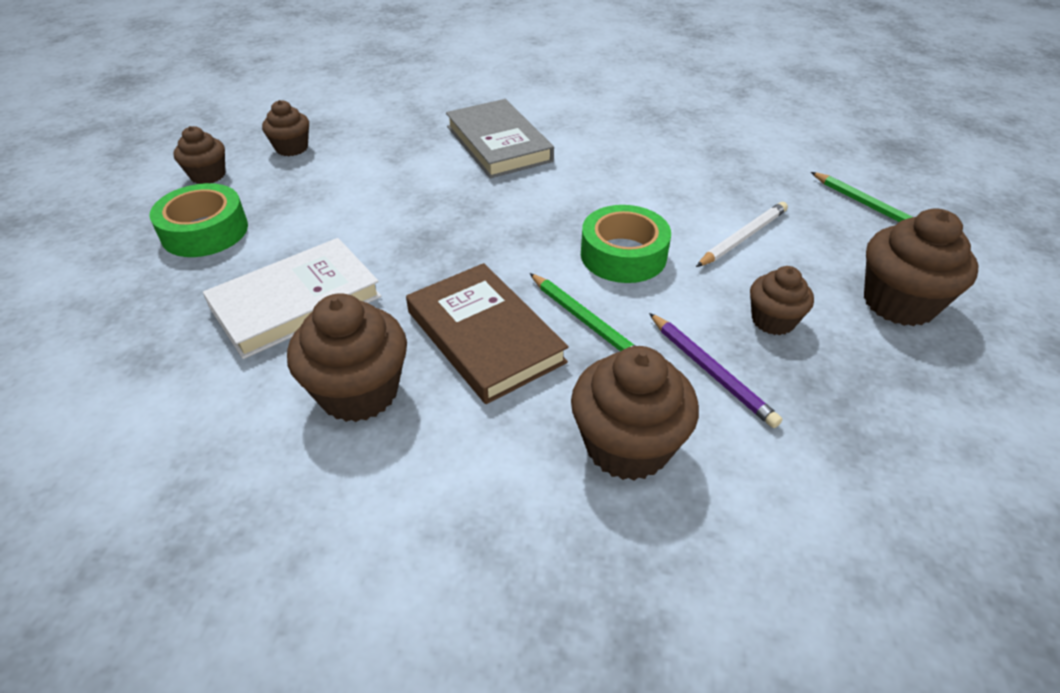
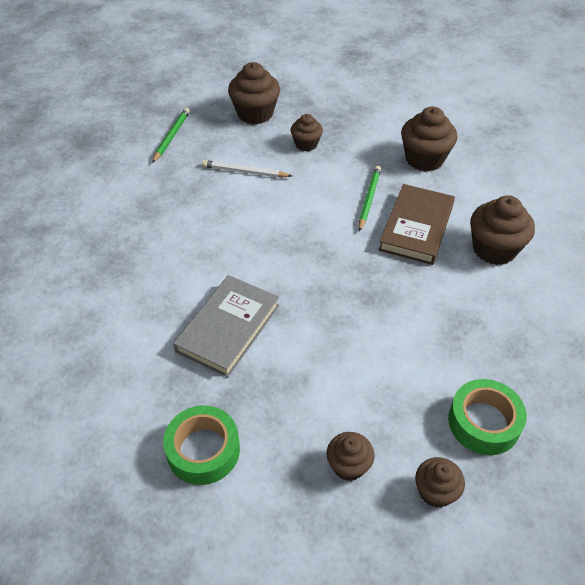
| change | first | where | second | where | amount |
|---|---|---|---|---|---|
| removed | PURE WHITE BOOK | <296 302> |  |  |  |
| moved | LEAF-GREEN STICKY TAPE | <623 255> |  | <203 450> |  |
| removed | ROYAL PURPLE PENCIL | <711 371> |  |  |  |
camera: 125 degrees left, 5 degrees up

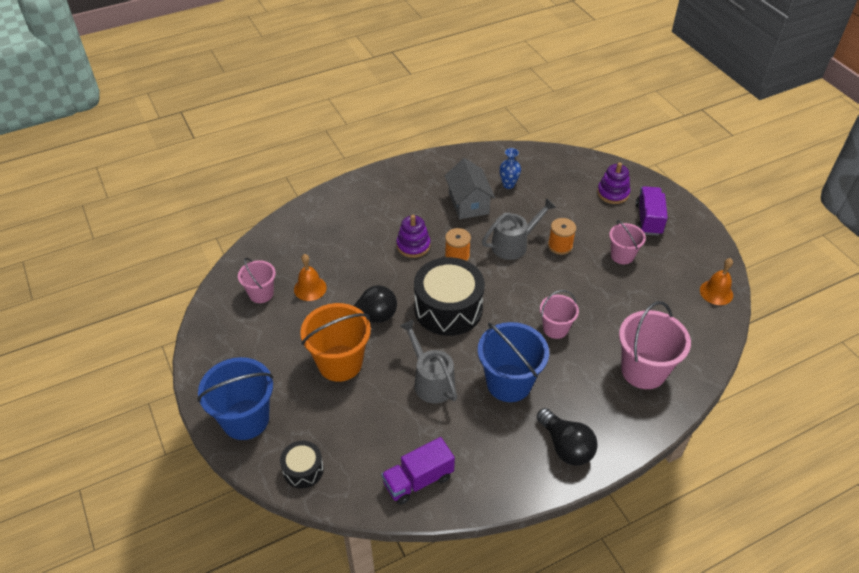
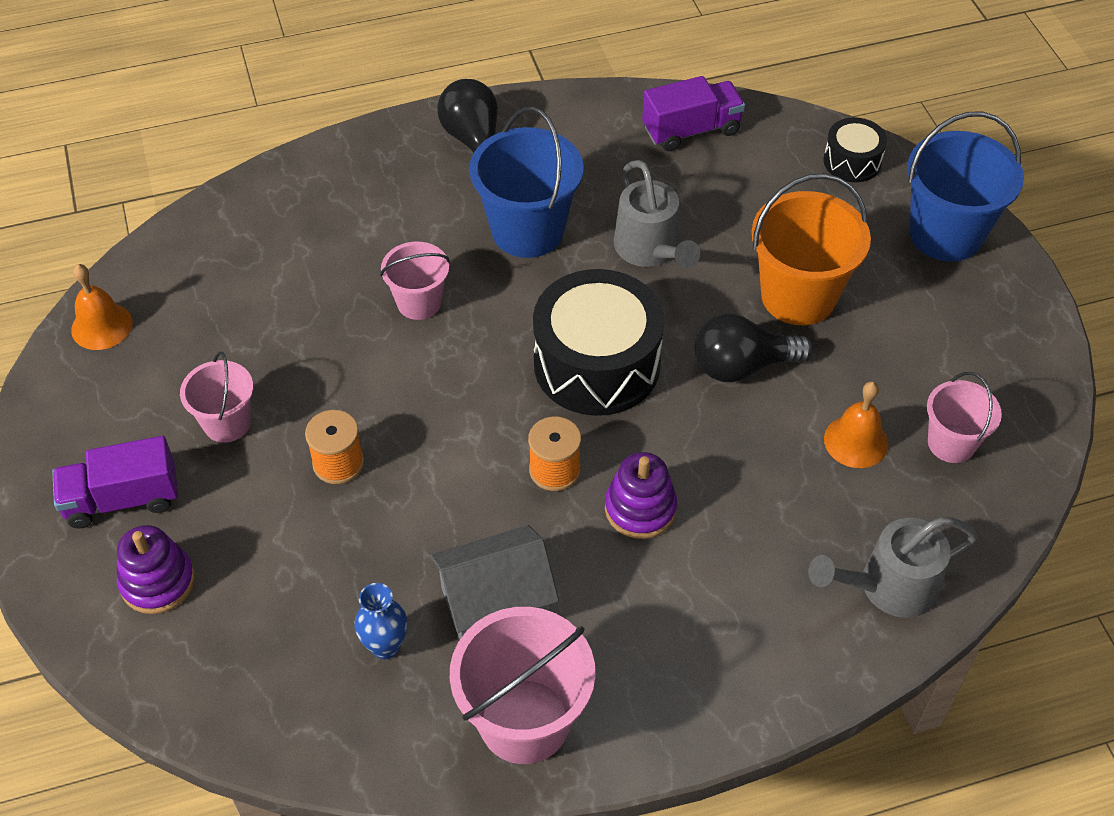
| change | first | where | second | where | amount |
|---|---|---|---|---|---|
| turned | ASH-GREY HOUSE | <468 203> |  | <495 604> | 75 degrees clockwise |
| moved | ASH-GREY WATERING CAN | <514 244> |  | <888 587> |  |
| moved | ROSE-PINK PAIL | <643 370> |  | <524 721> |  |
| turned | ROYAL PURPLE LORRY | <648 219> |  | <122 499> | 60 degrees clockwise |
camera: 170 degrees left, 5 degrees up

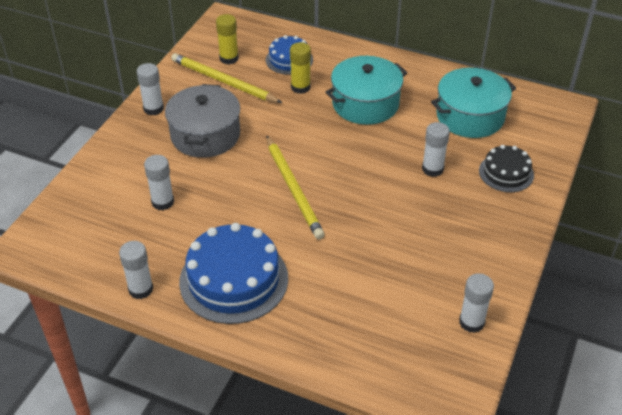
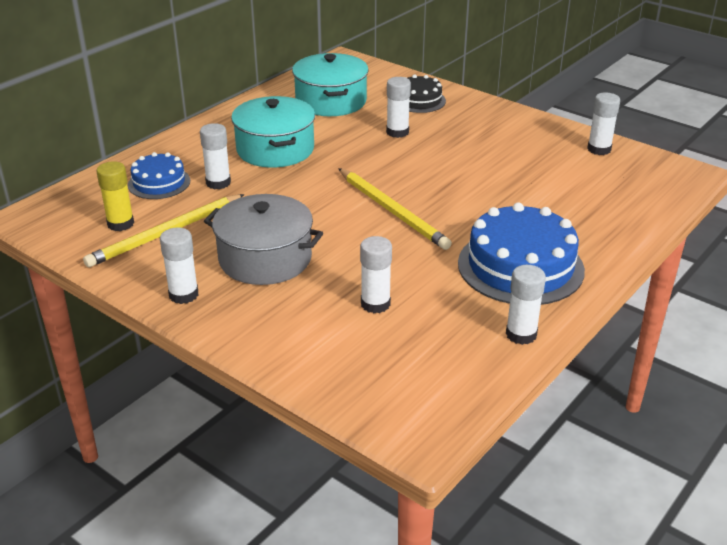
| change | first | where | second | where | amount |
|---|---|---|---|---|---|
| turned | GOLDEN PENCIL | <293 189> |  | <392 211> | 60 degrees clockwise |
| recoloured | GOLDEN GLUE STICK | <300 87> | PURE WHITE GLUE STICK | <218 183> |  |
camera: 75 degrees left, 10 degrees down

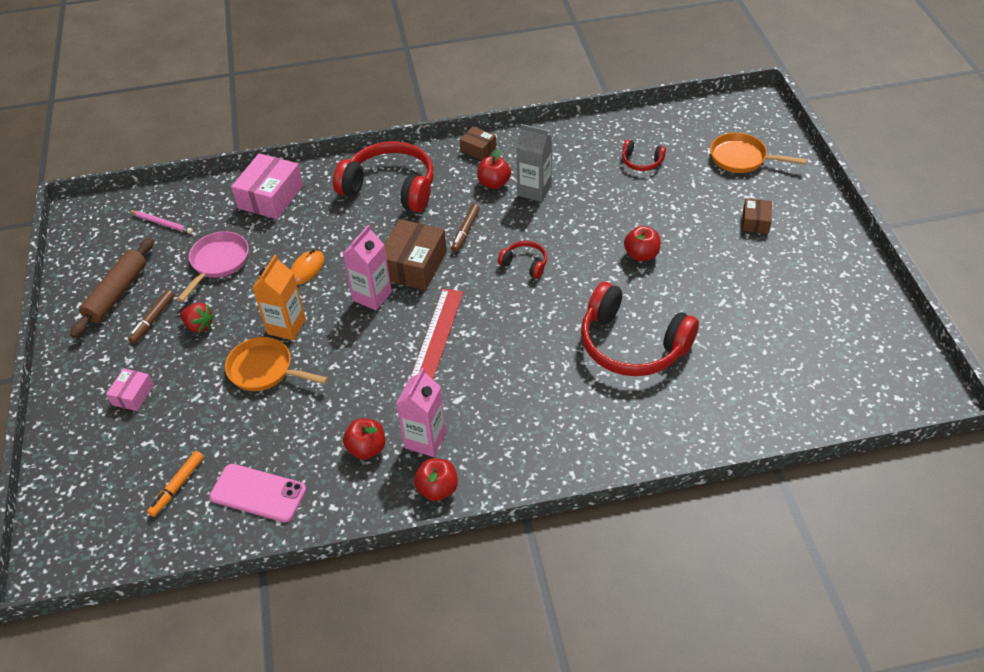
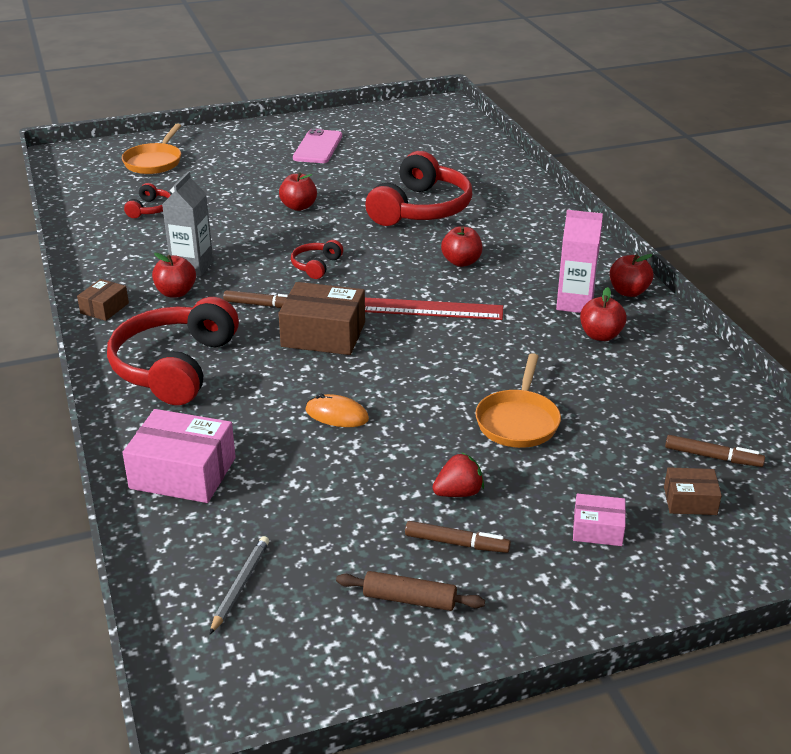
| change | first | where | second | where | amount |
|---|---|---|---|---|---|
| resized | RUSSET DOUGH ROLLER | <117 293> |  | <409 599> | x0.65 |
| recoloured | ROSE-PINK PENCIL | <162 223> | ASH-GREY PENCIL | <240 585> |  |
| recoloured | ORANGE-COLOURED MARKER PEN | <177 486> | RUSSET MARKER PEN | <713 457> |  |
| removed | ROSE-PINK FRYING PAN | <218 262> |  |  |  |
| turned | SCARLET STRAWBERRY | <199 326> |  | <458 493> | 45 degrees clockwise |
| moved | ROSE-PINK MOBILE PHONE | <258 493> |  | <318 147> |  |
| removed | ORANGE-COLOURED MILK CARTON | <286 326> |  |  |  |
| removed | ROSE-PINK MILK CARTON | <372 296> |  |  |  |
| moved | RUSSET PARCEL | <755 222> |  | <690 501> |  |
| added |  |  | SCARLET APPLE FRUIT | <461 262> |  |
camera: 100 degrees left, 15 degrees down

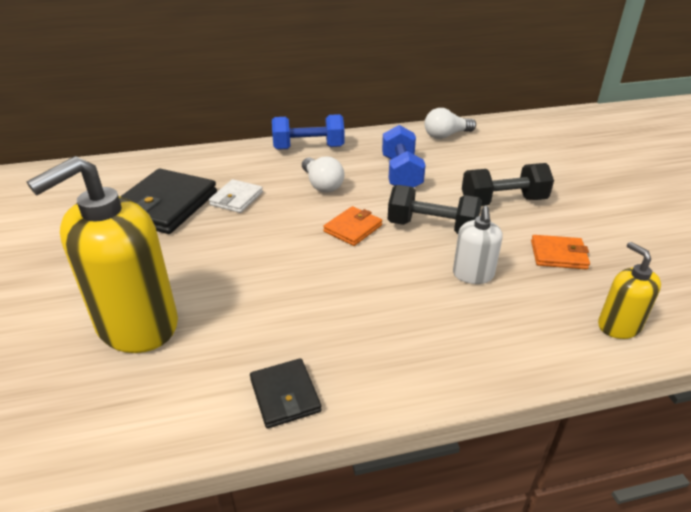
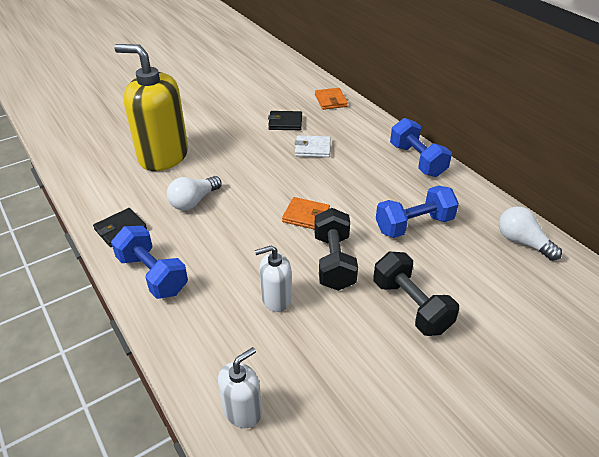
| change | first | where | second | where | amount |
|---|---|---|---|---|---|
| resized | BLACK CARD WALLET | <165 205> |  | <285 123> | x0.53 |
| moved | PURE WHITE LIGHT BULB | <322 185> |  | <194 201> |  |
| moved | ORANGE-COLOURED CARD WALLET | <558 255> |  | <330 101> |  |
| recoloured | GOLDEN SOAP PUMP | <618 326> | PURE WHITE SOAP PUMP | <242 410> |  |
| added |  |  | ROYAL BLUE DUMBBELL | <152 274> |  |
camera: 70 degrees right, 5 degrees up

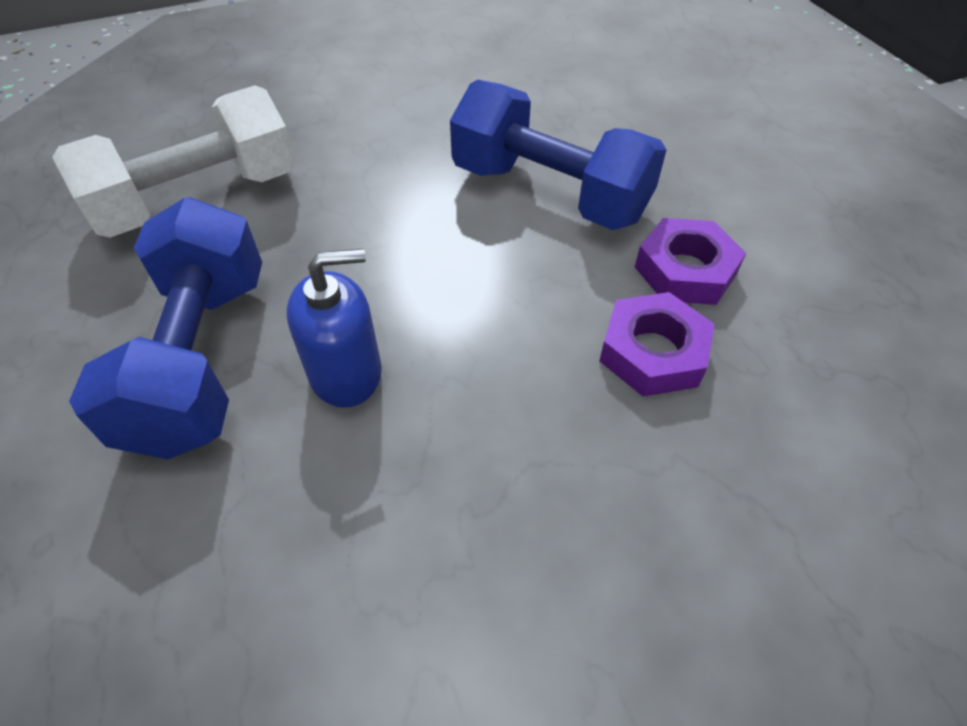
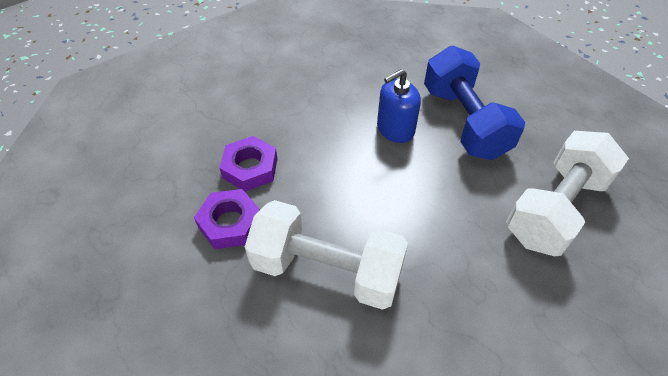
| change | first | where | second | where | amount |
|---|---|---|---|---|---|
| recoloured | ROYAL BLUE DUMBBELL | <549 193> | PURE WHITE DUMBBELL | <327 270> |  |
camera: 165 degrees right, 0 degrees up

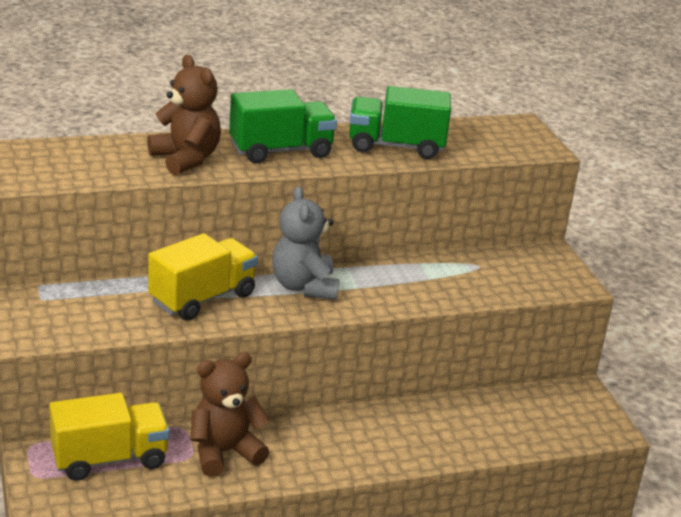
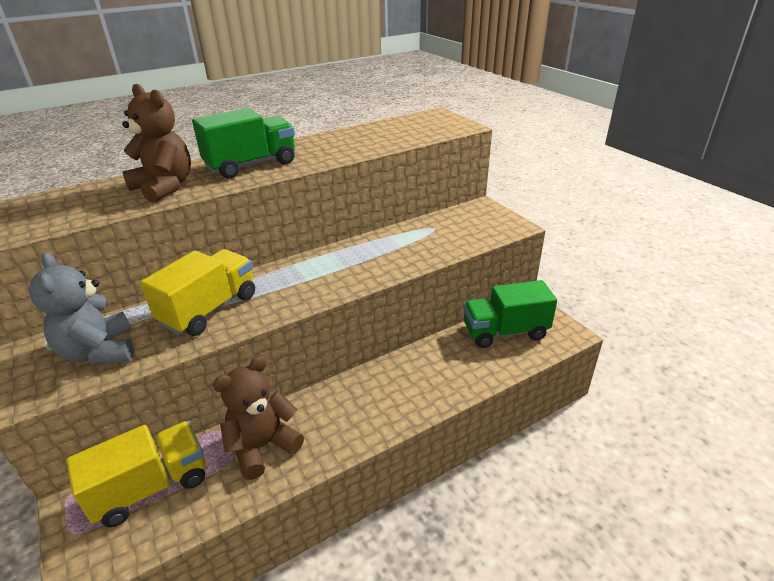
| change | first | where | second | where | amount |
|---|---|---|---|---|---|
| moved | ASH-GREY STUFFED BEAR | <304 286> |  | <99 352> |  |
| moved | LEAF-GREEN LORRY | <396 146> |  | <505 332> |  |
camera: 10 degrees left, 5 degrees up

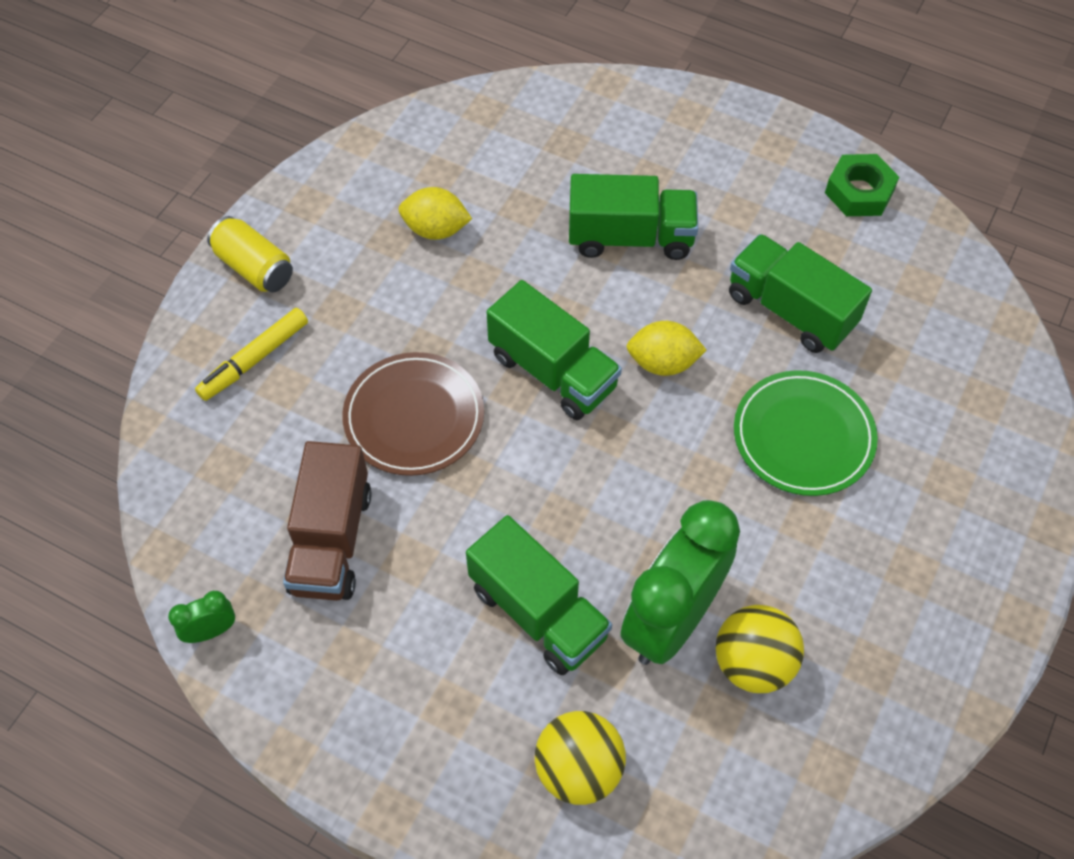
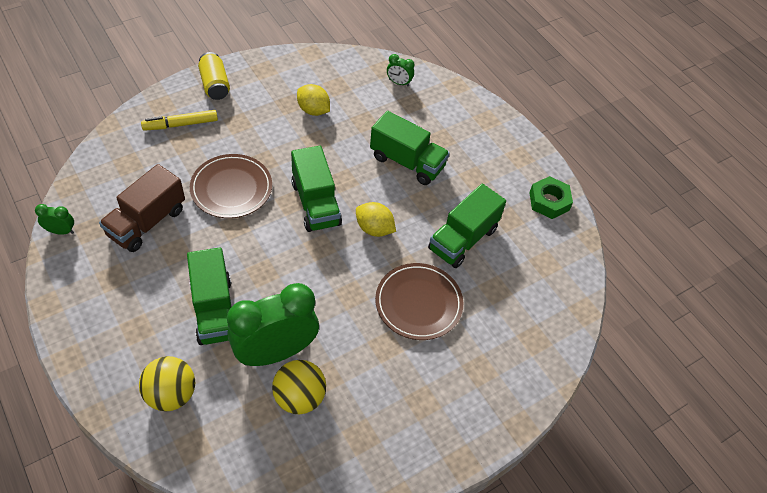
| change | first | where | second | where | amount |
|---|---|---|---|---|---|
| turned | LEAF-GREEN LORRY | <790 310> |  | <463 239> | 120 degrees counterclockwise |
| recoloured | LEAF-GREEN DINNER PLATE | <803 436> | RUSSET DINNER PLATE | <418 303> |  |
| added |  |  | LEAF-GREEN CLOCK | <399 83> |  |
camera: 25 degrees right, 5 degrees down

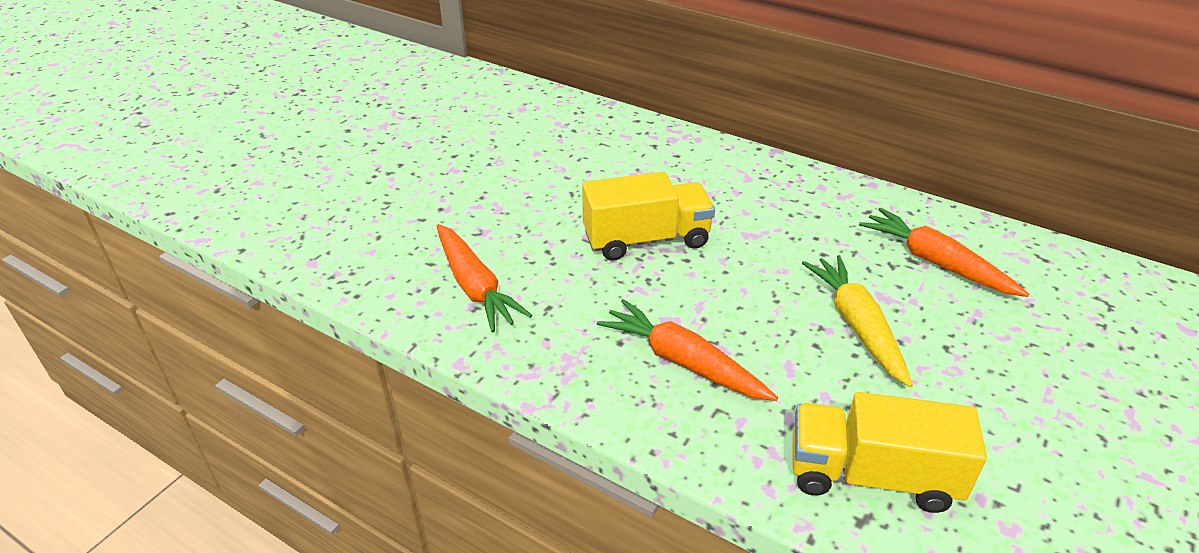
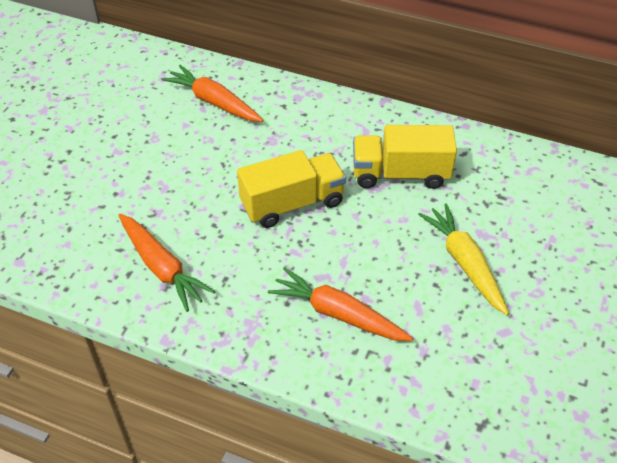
| change | first | where | second | where | amount |
|---|---|---|---|---|---|
| moved | GOLDEN LORRY | <871 476> |  | <400 174> |  |
| moved | ORANGE-COLOURED ROOT VEGETABLE | <935 262> |  | <213 102> |  |
camera: 10 degrees left, 10 degrees up

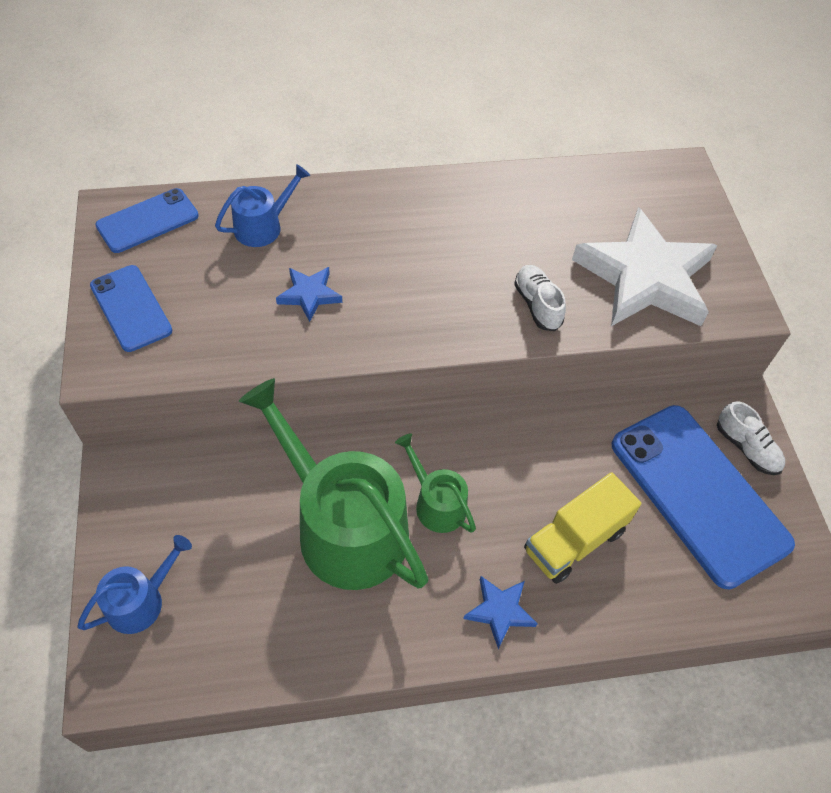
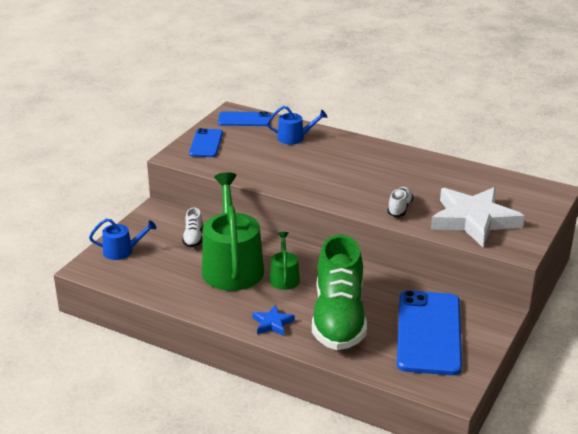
| change | first | where | second | where | amount |
|---|---|---|---|---|---|
| removed | ROYAL BLUE STAR | <309 295> |  |  |  |
| replaced | GOLDEN LORRY | <574 540> | LEAF-GREEN LACE-UP SHOE | <338 318> |  |
| moved | PURE WHITE LACE-UP SHOE | <746 448> |  | <193 238> |  |
camera: 40 degrees right, 25 degrees down

